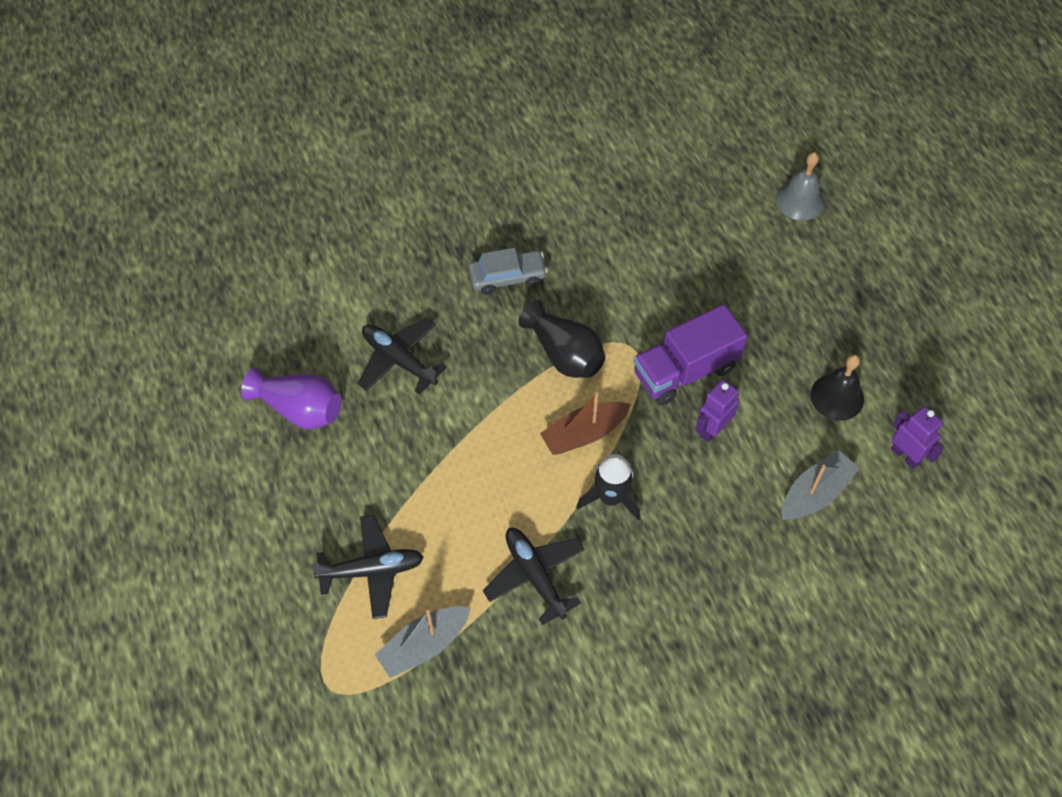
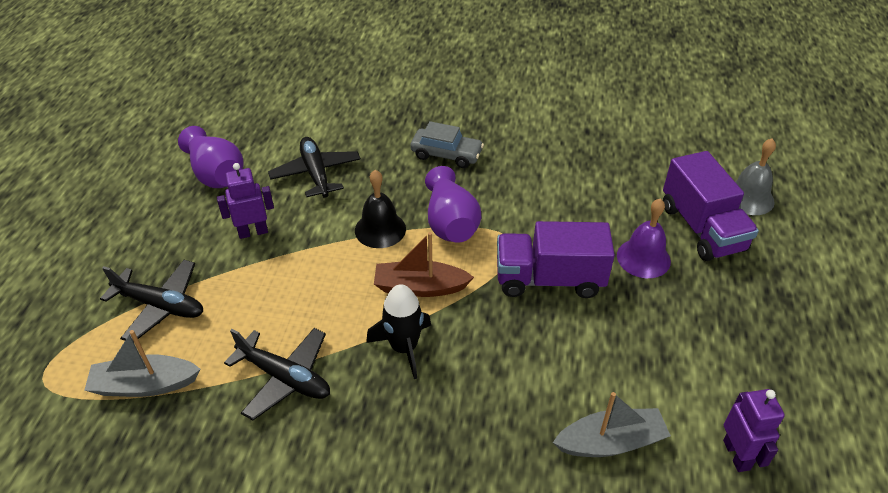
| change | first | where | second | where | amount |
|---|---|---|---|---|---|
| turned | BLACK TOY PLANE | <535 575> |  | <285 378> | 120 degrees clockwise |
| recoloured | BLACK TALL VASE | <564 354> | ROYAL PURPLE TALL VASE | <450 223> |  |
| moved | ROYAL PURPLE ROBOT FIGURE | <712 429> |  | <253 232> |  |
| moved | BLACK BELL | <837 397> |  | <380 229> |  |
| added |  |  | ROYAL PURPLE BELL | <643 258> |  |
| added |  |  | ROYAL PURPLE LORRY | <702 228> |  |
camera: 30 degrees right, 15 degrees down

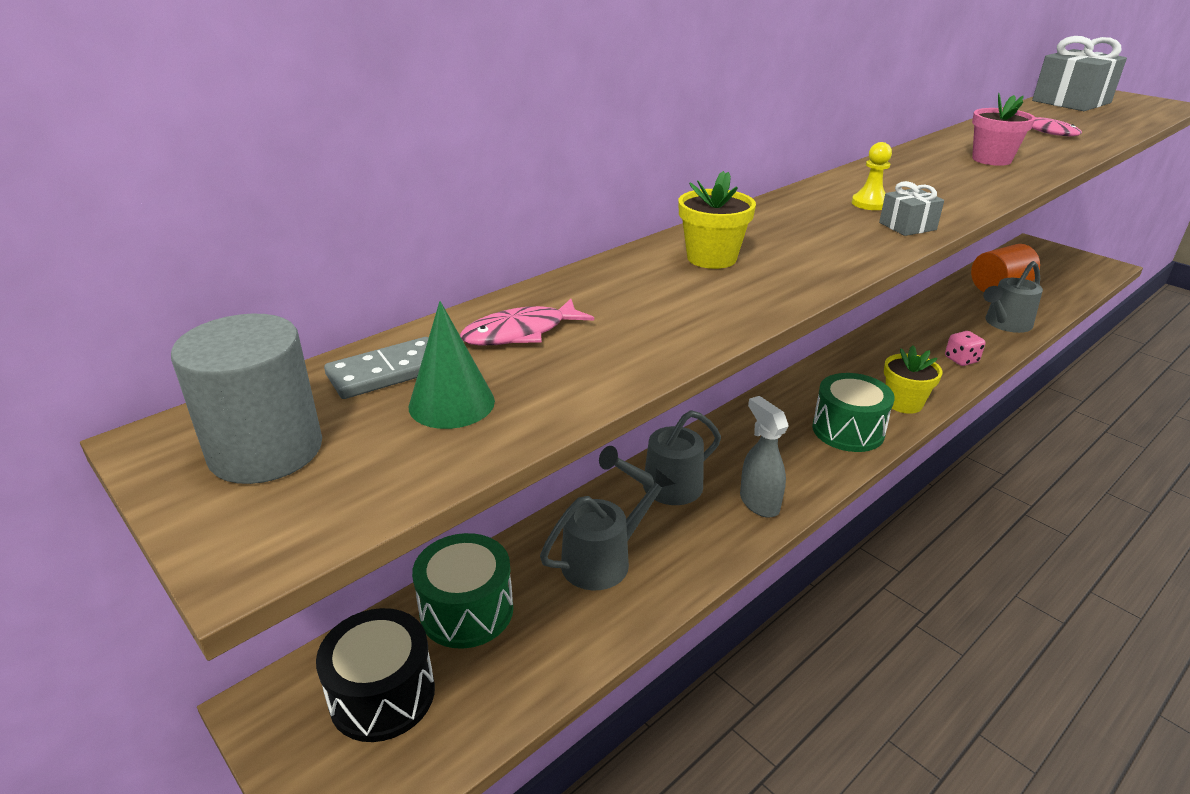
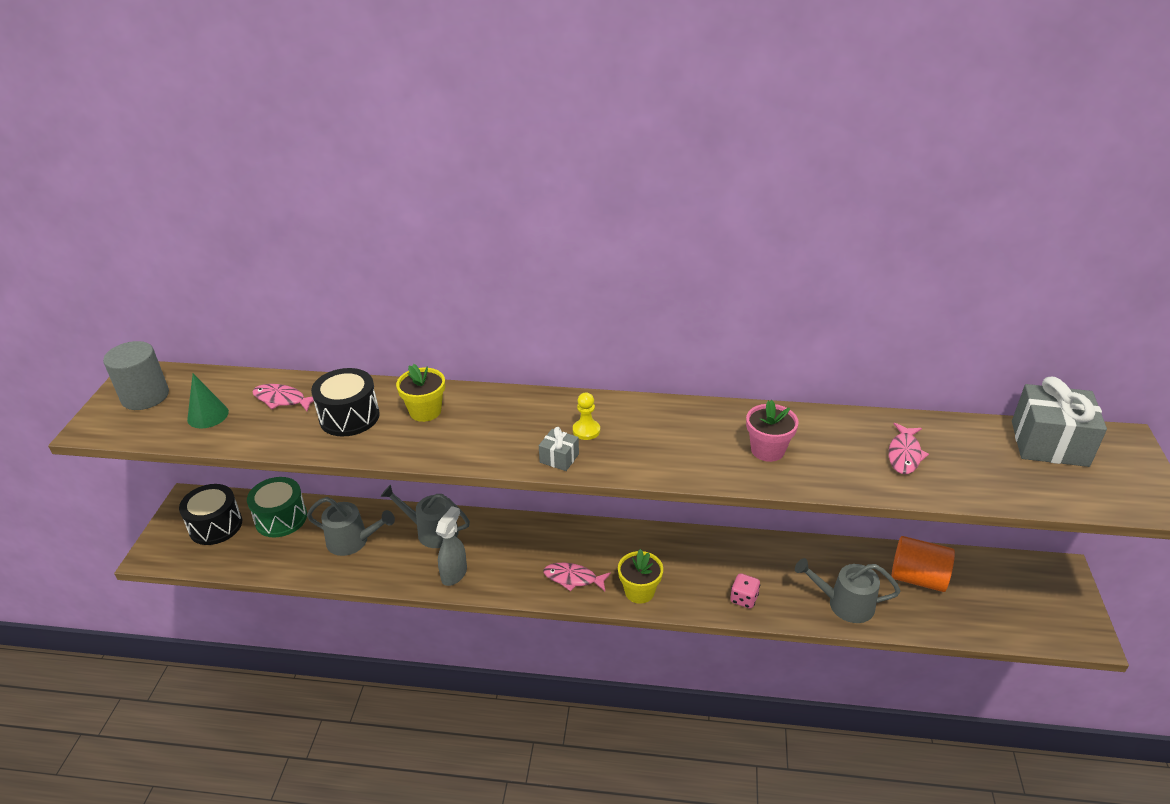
| change | first | where | second | where | amount |
|---|---|---|---|---|---|
| removed | ASH-GREY DOMINO TILE | <387 372> |  |  |  |
| replaced | LEAF-GREEN TOY DRUM | <848 430> | ROSE-PINK FISH | <573 578> |  |
| added |  |  | BLACK TOY DRUM | <349 417> |  |
camera: 50 degrees right, 5 degrees up

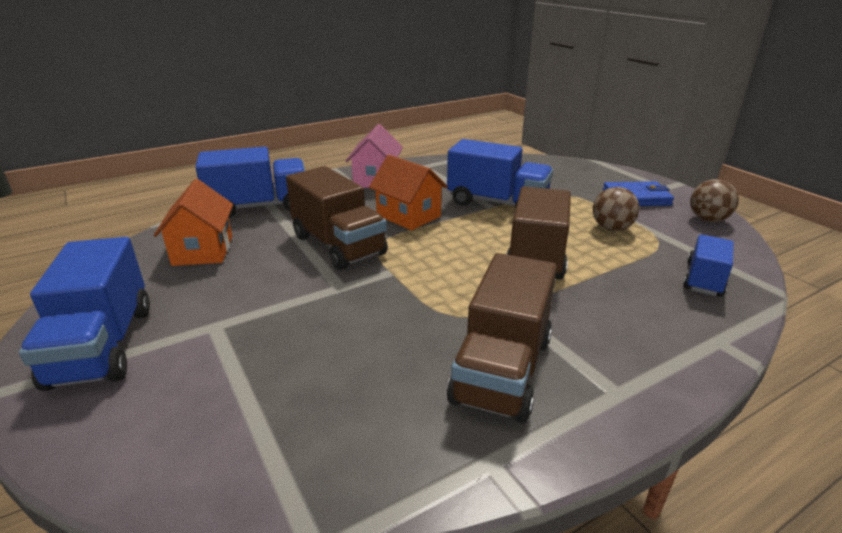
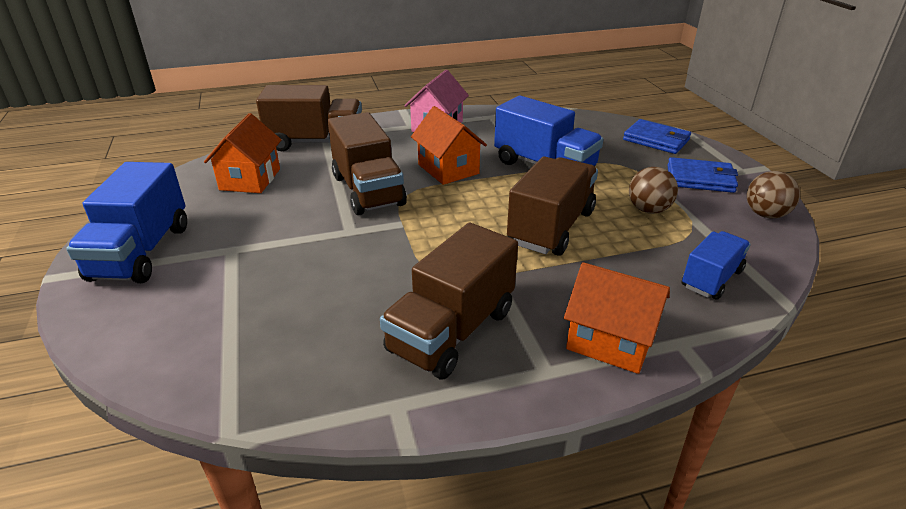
| change | first | where | second | where | amount |
|---|---|---|---|---|---|
| recoloured | ROYAL BLUE LORRY | <259 207> | RUSSET LORRY | <316 142> |  |
| added |  |  | ORANGE-COLOURED HOUSE | <610 341> |  |
| added |  |  | ROYAL BLUE CARD WALLET | <656 140> |  |
camera: 15 degrees right, 5 degrees up

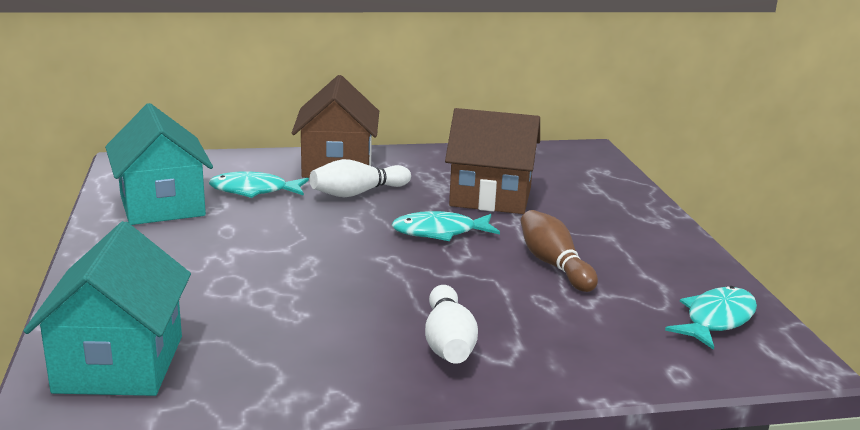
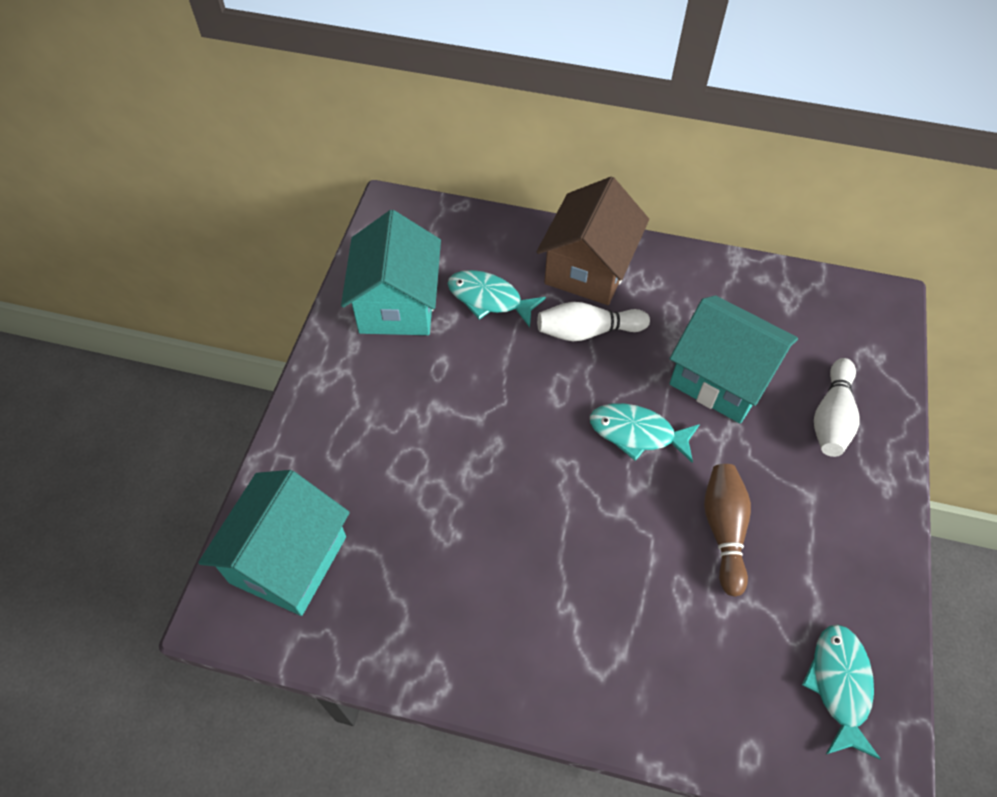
| change | first | where | second | where | amount |
|---|---|---|---|---|---|
| moved | PURE WHITE TENPIN | <448 342> |  | <831 417> |  |
| recoloured | RUSSET HOUSE | <490 197> | AQUA HOUSE | <721 378> |  |
| turned | AQUA FISH | <716 320> |  | <839 685> | 60 degrees counterclockwise |
camera: 25 degrees right, 35 degrees up

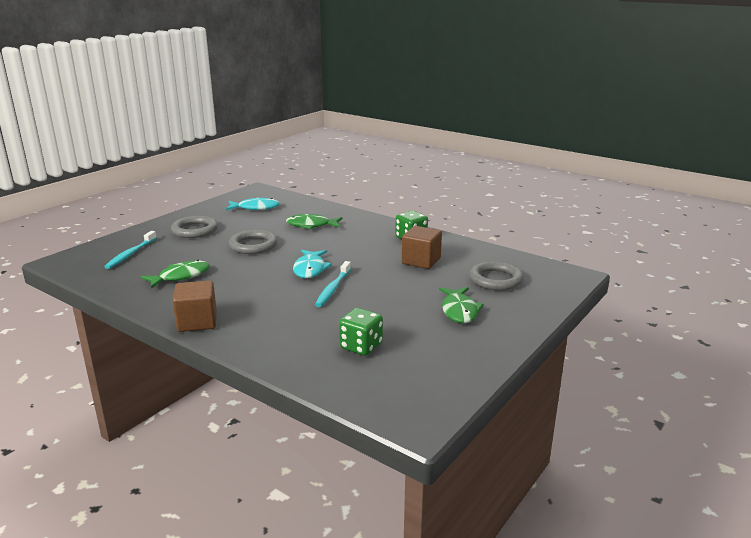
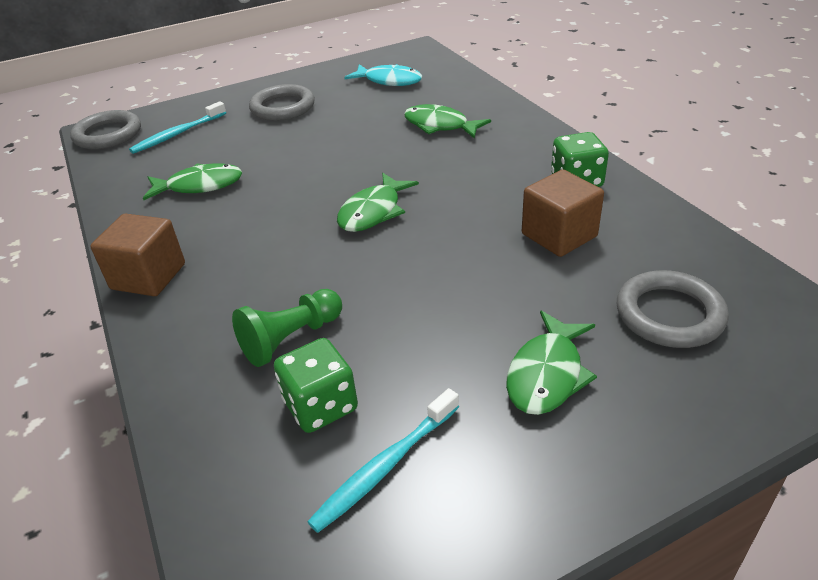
| change | first | where | second | where | amount |
|---|---|---|---|---|---|
| moved | ASH-GREY HOOP | <253 245> |  | <108 134> |  |
| recoloured | AQUA FISH | <310 269> | LEAF-GREEN FISH | <373 212> |  |
| moved | AQUA TOOTHBRUSH | <333 289> |  | <385 466> |  |
| added |  |  | LEAF-GREEN CHESS PAWN | <291 339> |  |
camera: 30 degrees right, 15 degrees up

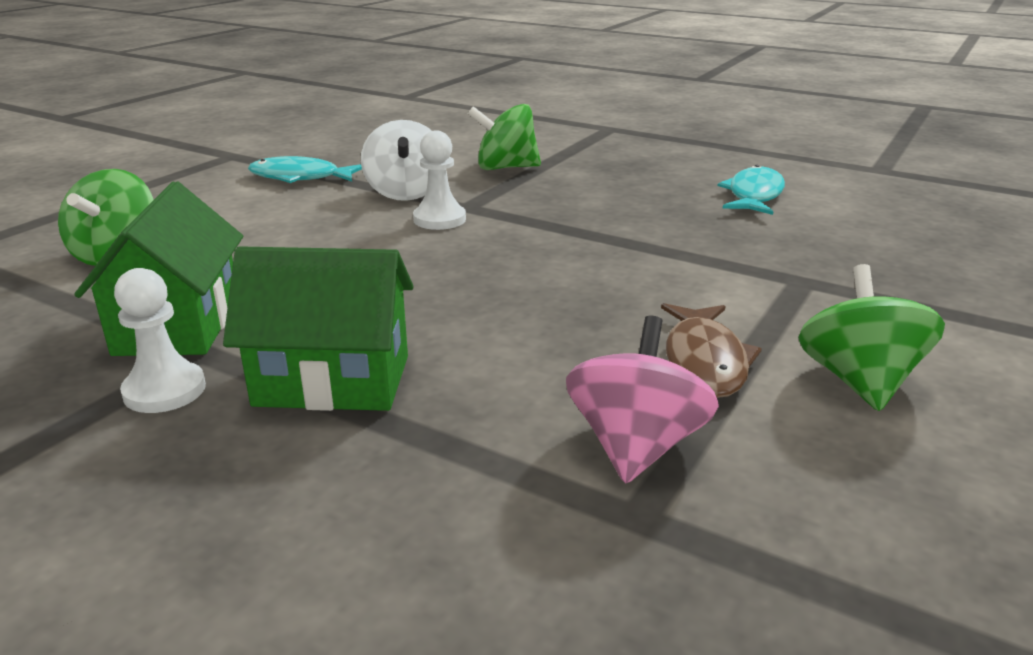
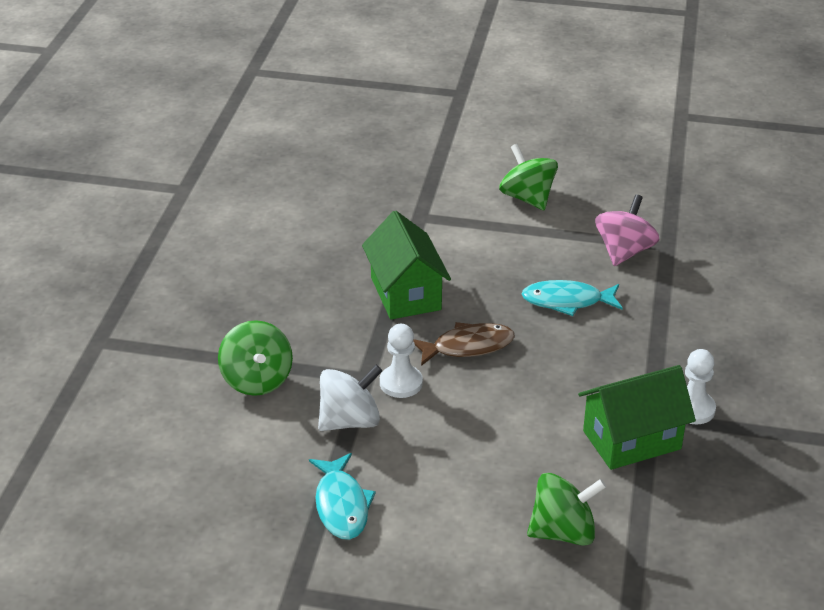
| change | first | where | second | where | amount |
|---|---|---|---|---|---|
| moved | LEAF-GREEN HOUSE | <332 381> |  | <406 293> |  |
| turned | ROSE-PINK WHIRLIGIG | <636 446> |  | <624 252> | 120 degrees clockwise |
| moved | RUSSET FISH | <705 362> |  | <468 346> |  |
| moved | AQUA FISH | <754 195> |  | <567 301> |  |
| turned | LEAF-GREEN WHIRLIGIG | <859 381> |  | <527 198> | 75 degrees clockwise |
camera: 110 degrees left, 10 degrees up

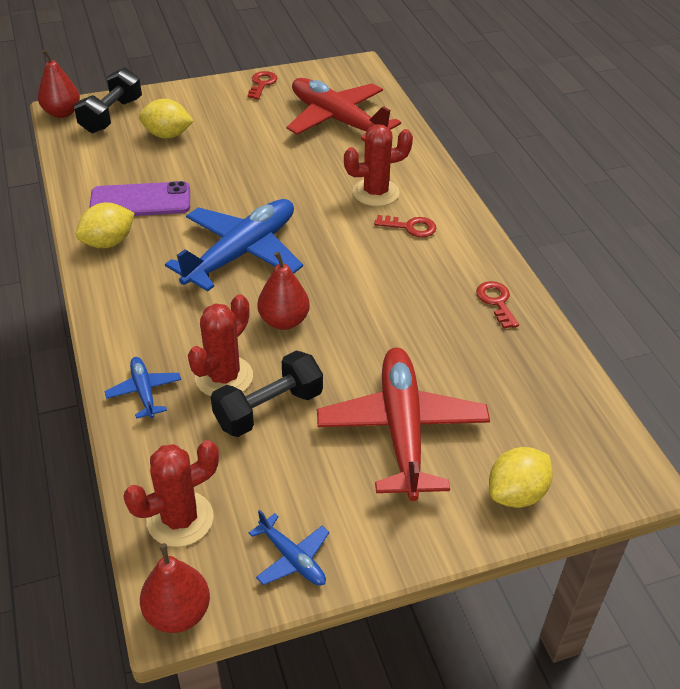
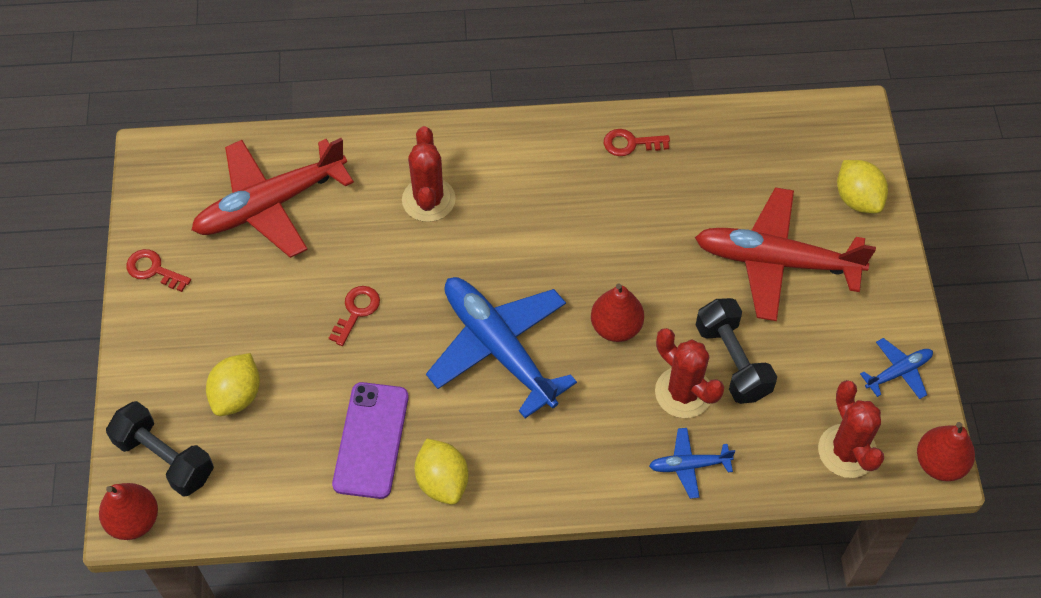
| change | first | where | second | where | amount |
|---|---|---|---|---|---|
| moved | SCARLET DOOR KEY | <410 227> |  | <356 311> |  |
camera: 75 degrees left, 15 degrees up

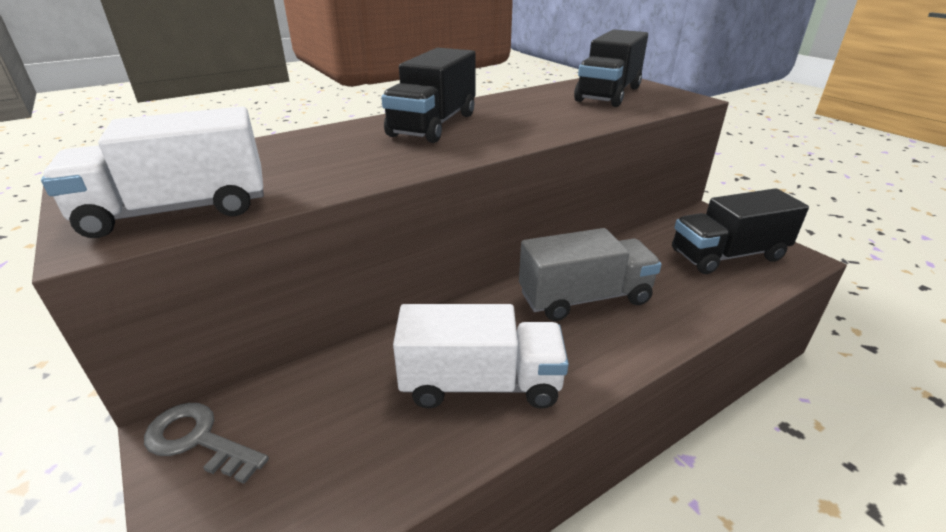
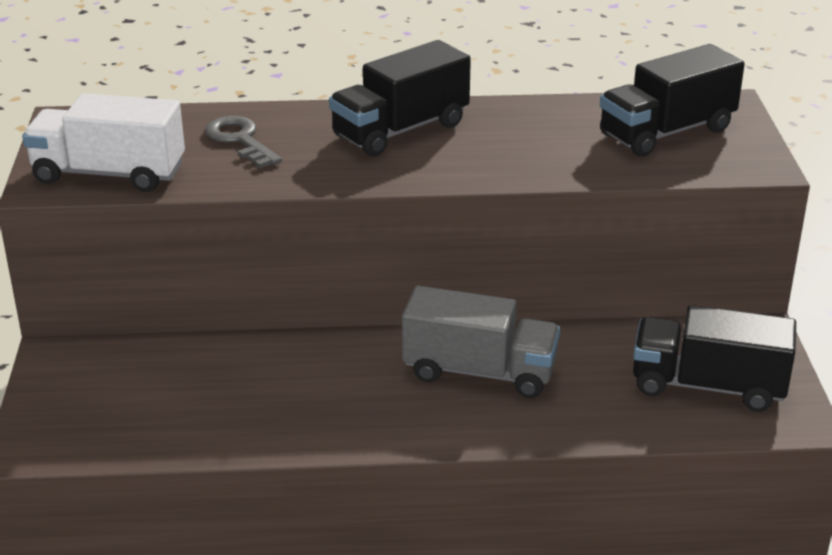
| change | first | where | second | where | amount |
|---|---|---|---|---|---|
| moved | ASH-GREY DOOR KEY | <198 440> |  | <240 140> |  |
| removed | PURE WHITE LORRY | <480 384> |  |  |  |
camera: 30 degrees right, 0 degrees up

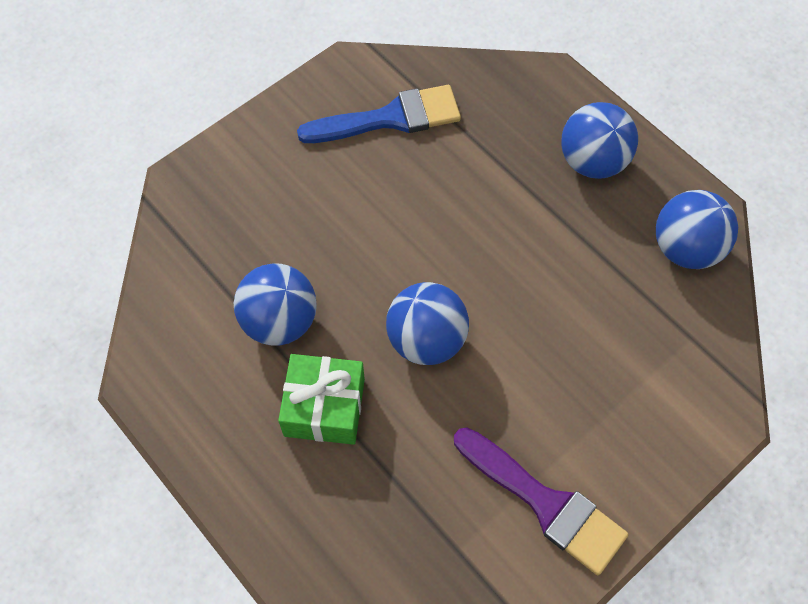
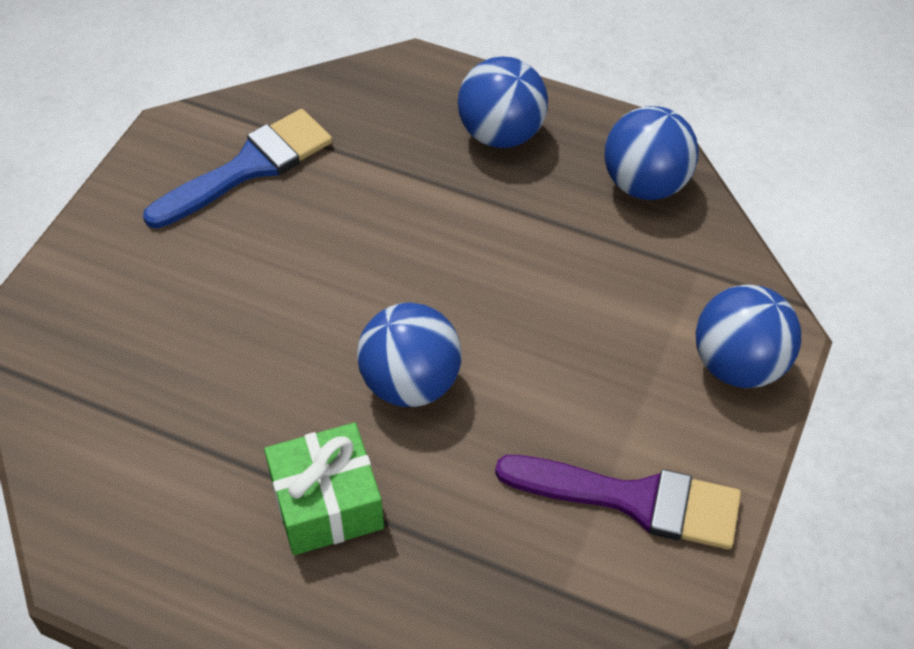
| change | first | where | second | where | amount |
|---|---|---|---|---|---|
| moved | ROYAL BLUE PLAY BALL | <280 321> |  | <739 365> |  |
camera: 25 degrees left, 10 degrees down

